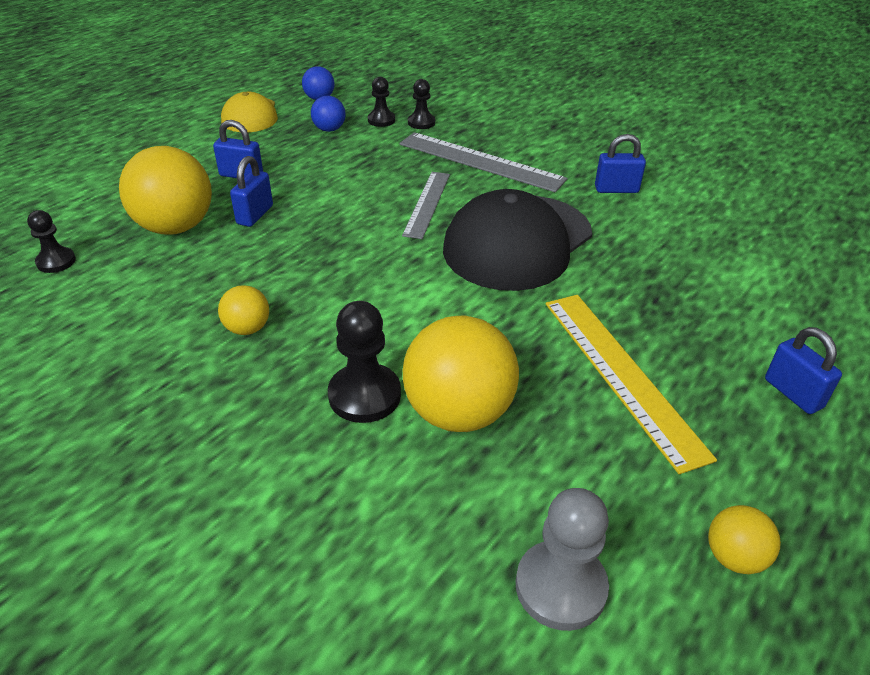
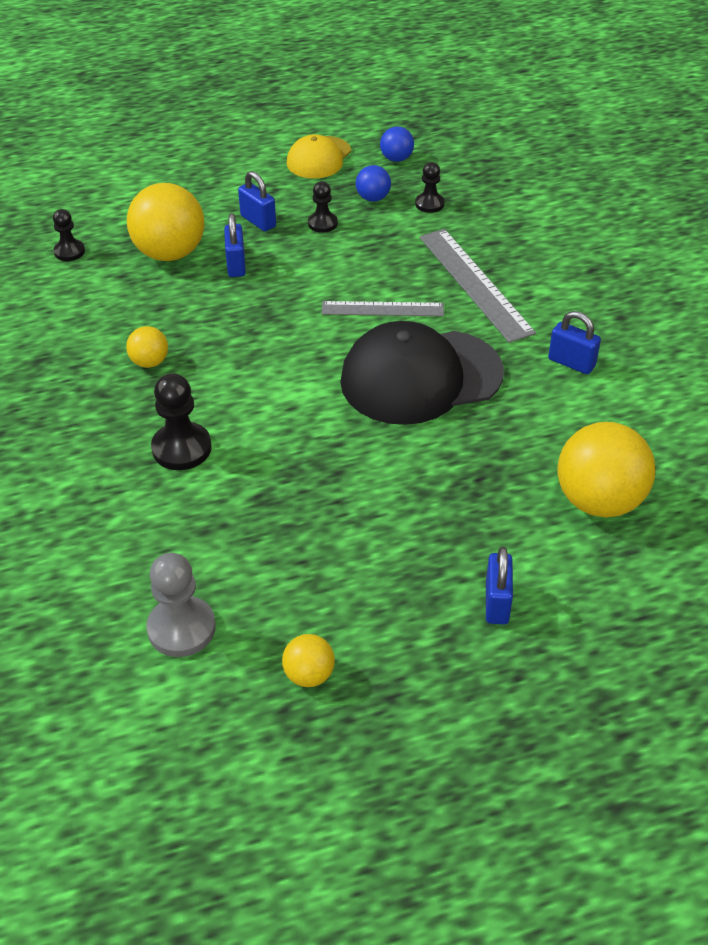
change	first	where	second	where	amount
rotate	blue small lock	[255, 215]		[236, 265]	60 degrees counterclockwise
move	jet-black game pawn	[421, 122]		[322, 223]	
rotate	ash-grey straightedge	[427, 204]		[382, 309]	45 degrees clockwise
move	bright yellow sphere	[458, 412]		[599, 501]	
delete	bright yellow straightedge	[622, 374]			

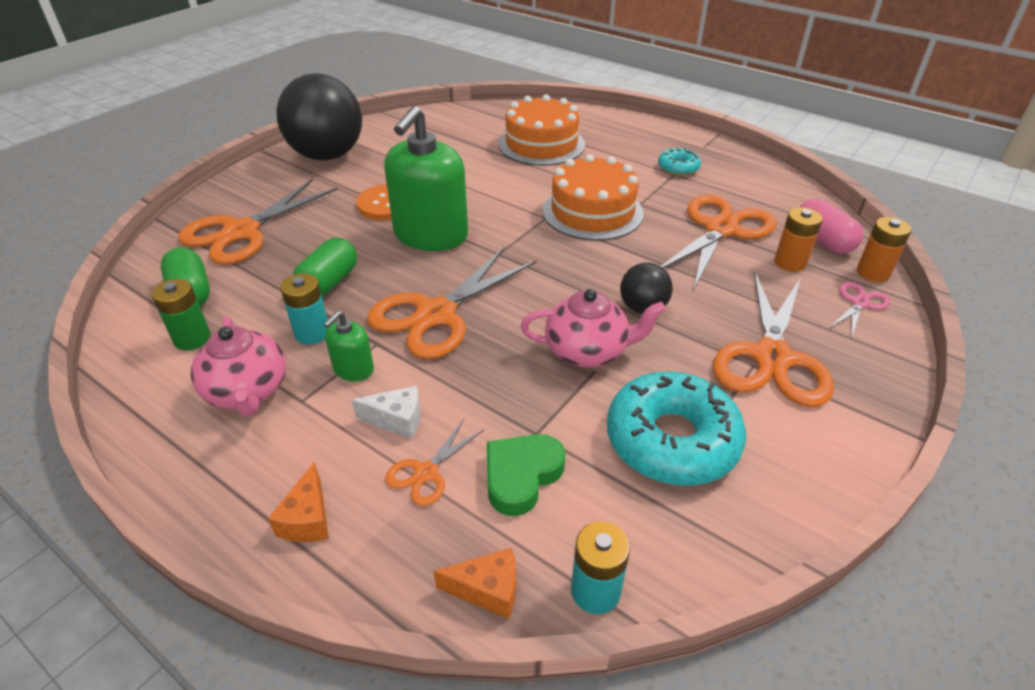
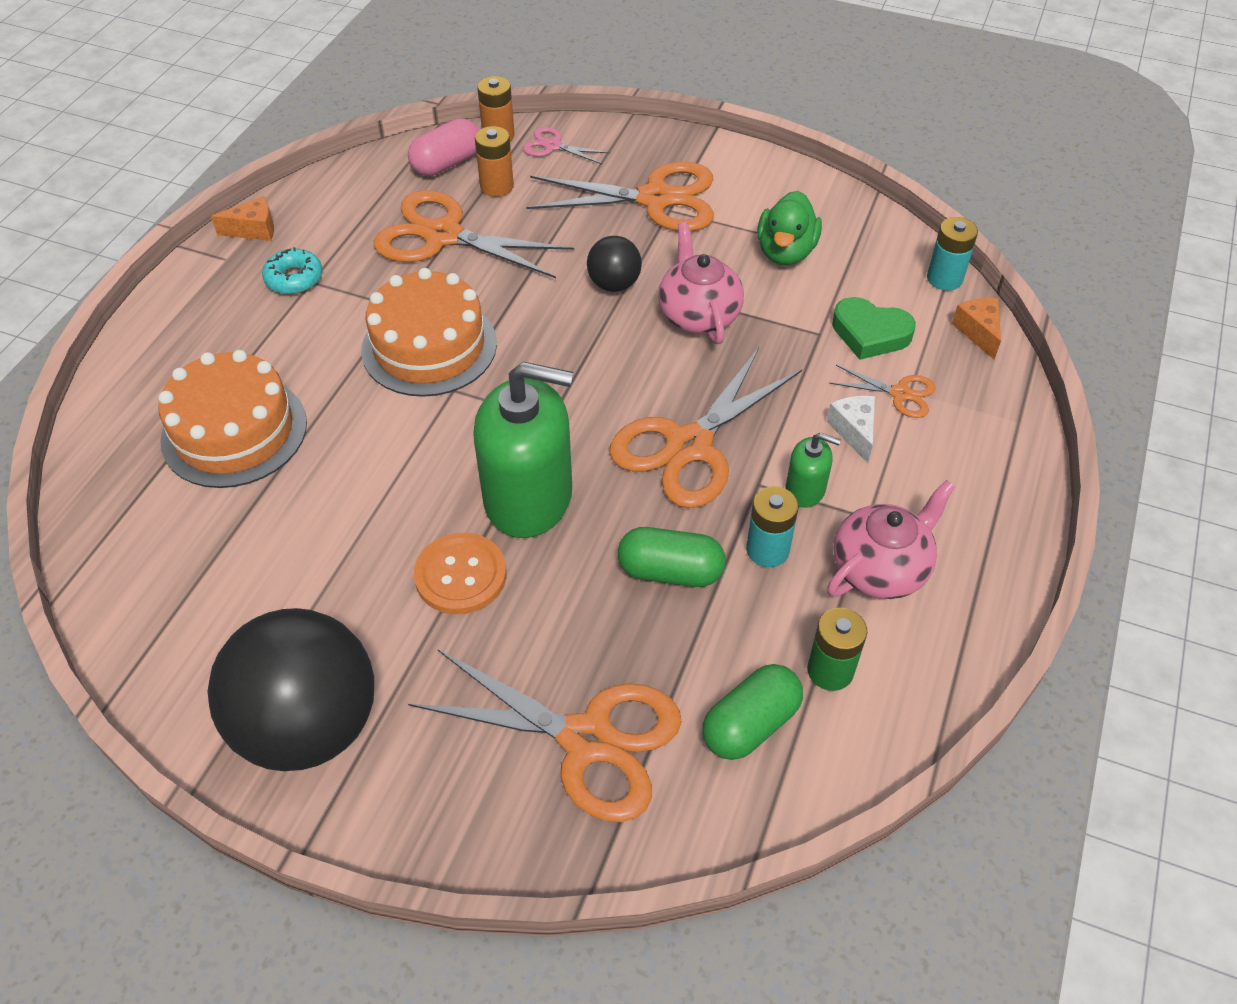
change	first	where	second	where	amount
move	bright orange cheese	[307, 519]		[254, 230]	
rotate	bright orange scissors	[436, 314]		[689, 445]	105 degrees clockwise
replace	aqua glazed donut	[671, 440]	leaf-green duck	[785, 252]	

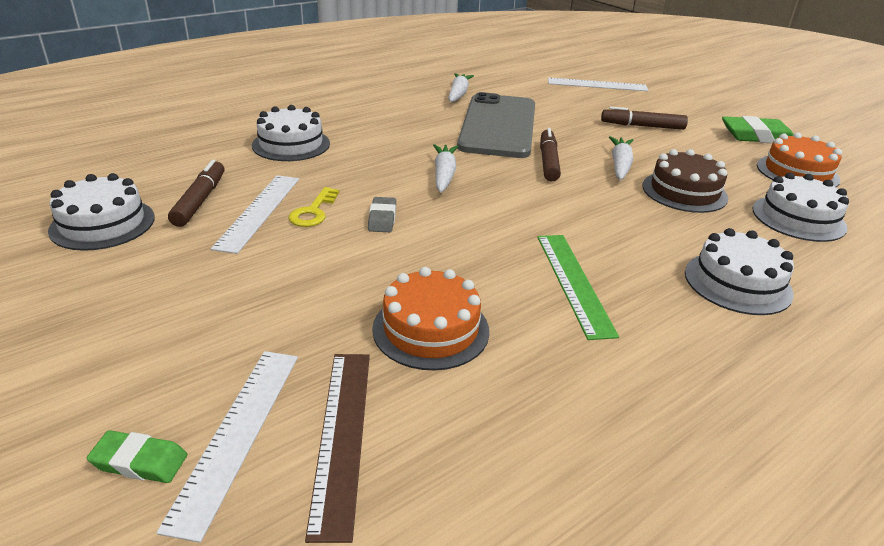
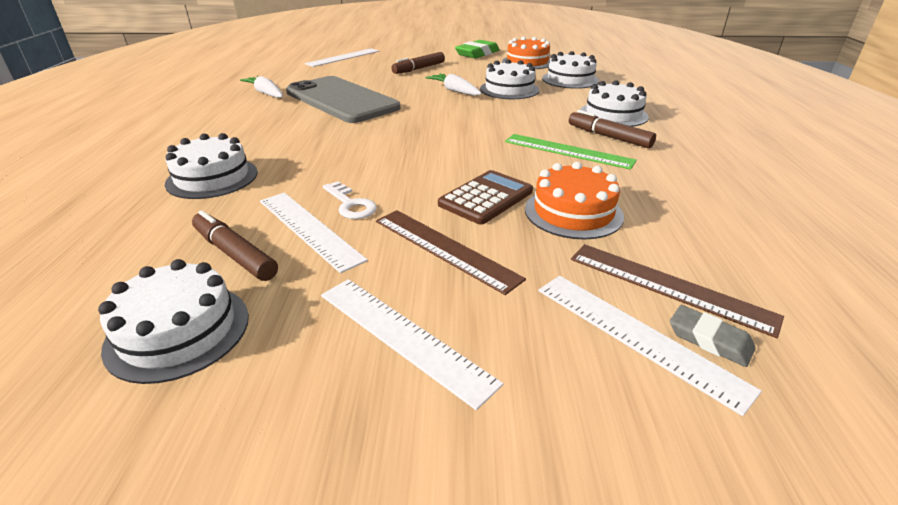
change	first	where	second	where	amount
insert			snow-white straightedge	[402, 336]	
recolor	bright yellow door key	[313, 212]	snow-white door key	[350, 204]	
insert			russet straightedge	[444, 248]	
insert			russet adding machine	[486, 198]	
recolor	russet layer cake	[684, 192]	snow-white layer cake	[509, 89]	
move	russet marker	[548, 161]		[608, 137]	
move	ash-grey gum eraser	[382, 218]		[709, 340]	
delete	leaf-green gum eraser	[140, 461]			
delete	snow-white root vegetable	[444, 175]			

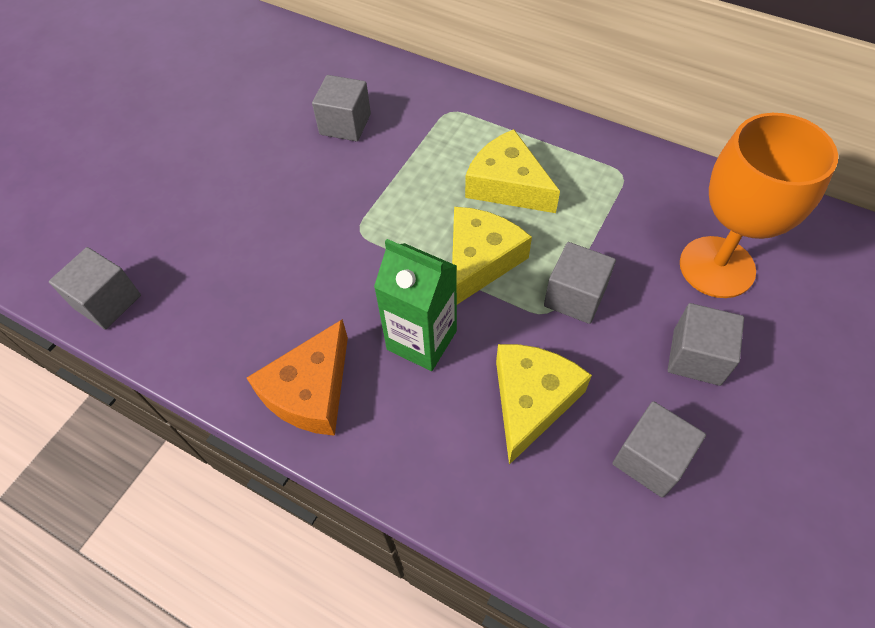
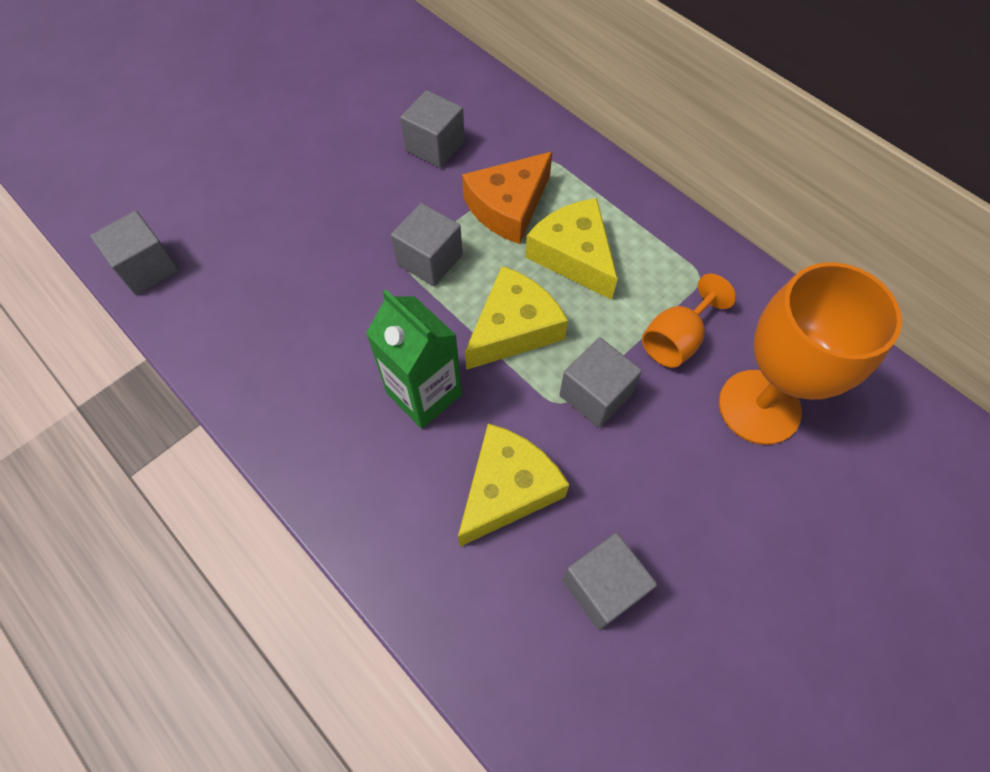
change	first	where	second	where	amount
move	ash-grey block	[696, 357]		[429, 260]	
move	bright orange cheese	[310, 391]		[508, 207]	
insert			bright orange wine glass	[676, 339]	

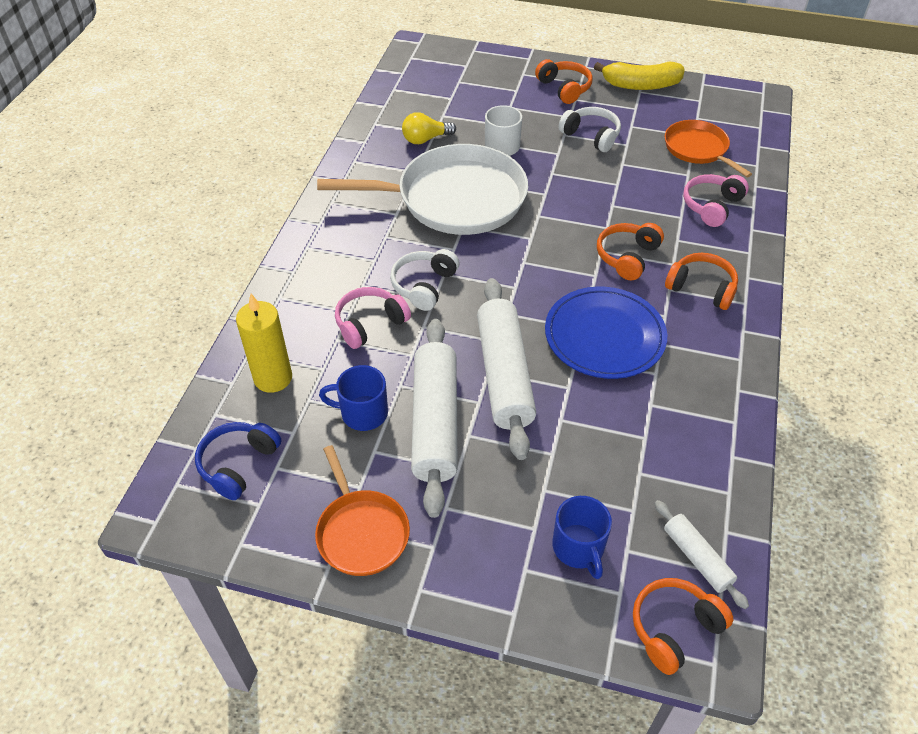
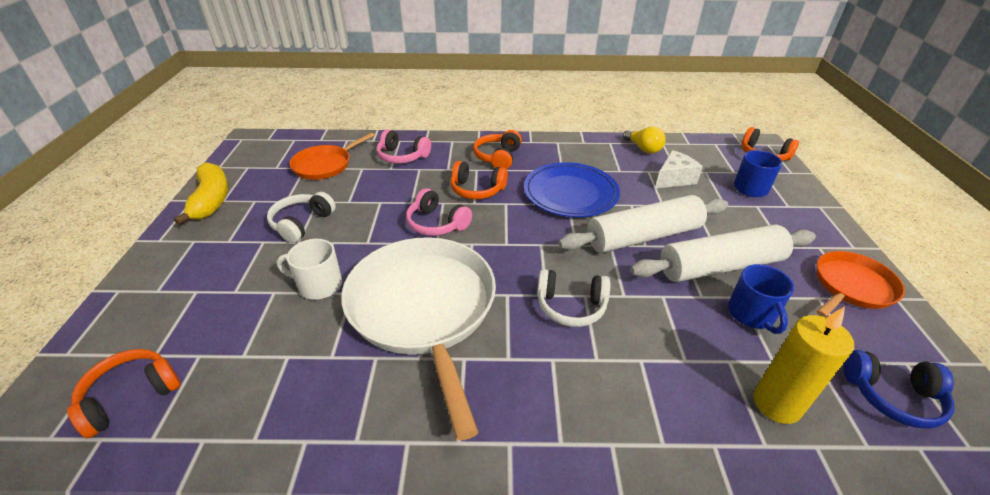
change	first	where	second	where	amount
move	bright orange over-ear headphones	[564, 88]		[131, 396]	
move	pink over-ear headphones	[370, 324]		[436, 224]	
move	bright yellow lightbulb	[425, 139]		[643, 148]	
insert			snow-white cheese	[674, 179]	
delete	snow-white rolling pin	[697, 558]			

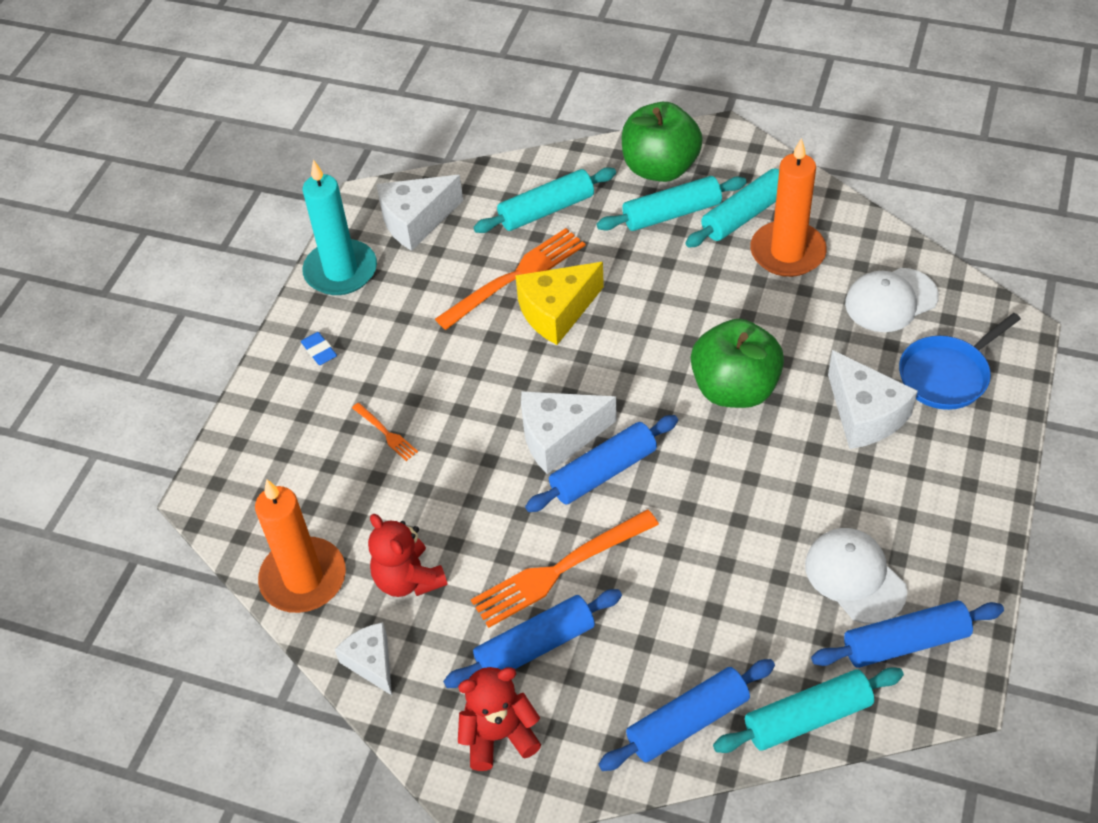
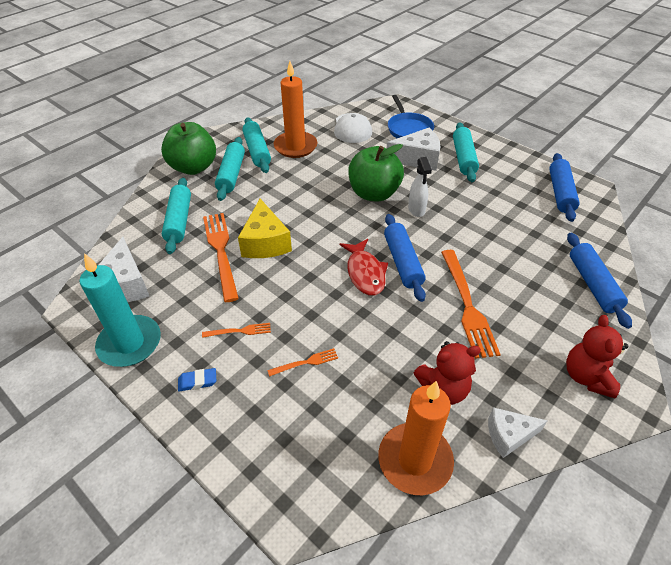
change	first	where	second	where	amount
insert			bright orange table fork	[240, 331]	
replace	snow-white cheese	[559, 437]	red fish figure	[365, 273]	
insert			snow-white sprayer	[416, 210]	
move	aqua rolling pin	[807, 718]		[463, 158]	
delete	blue rolling pin	[535, 646]			
delete	snow-white peaked cap	[855, 577]			

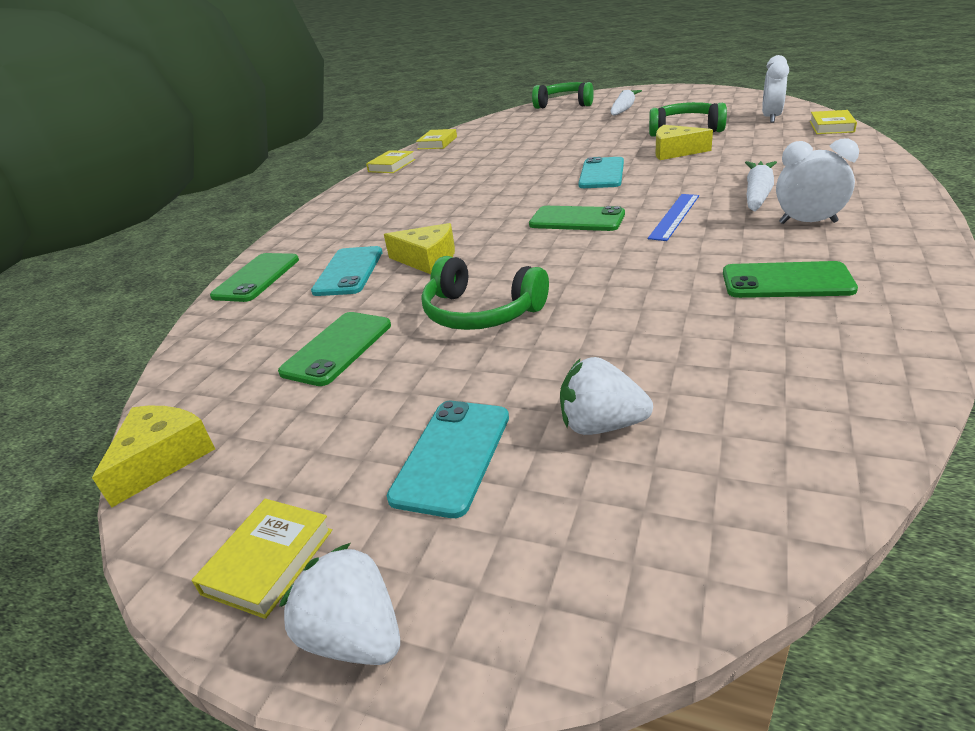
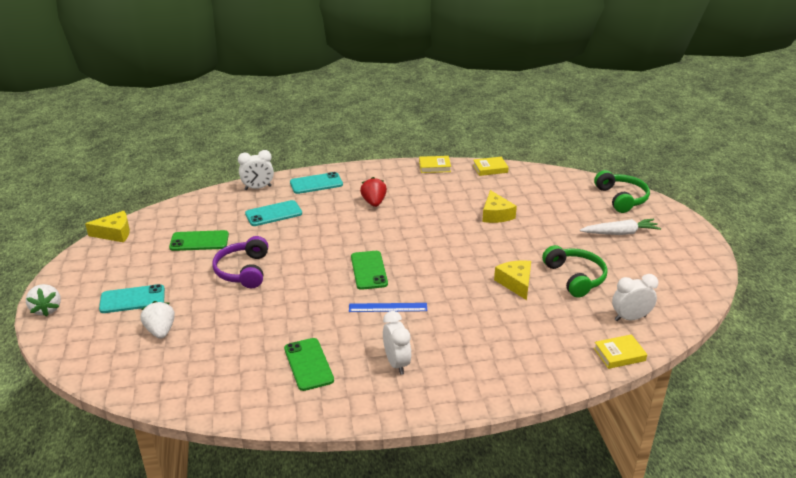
change	first	where	second	where	amount
rotate	snow-white strawberry	[355, 636]		[47, 309]	150 degrees clockwise
recolor	leaf-green over-ear headphones	[481, 312]	violet over-ear headphones	[243, 271]	
replace	leaf-green smartphone	[256, 278]	snow-white clock	[258, 188]	
move	aqua smartphone	[602, 174]		[316, 183]	
insert			red strawberry	[374, 202]	
move	bright yellow cheese	[427, 259]		[496, 215]	
delete	bright yellow book	[268, 561]			
delete	snow-white root vegetable	[757, 194]			

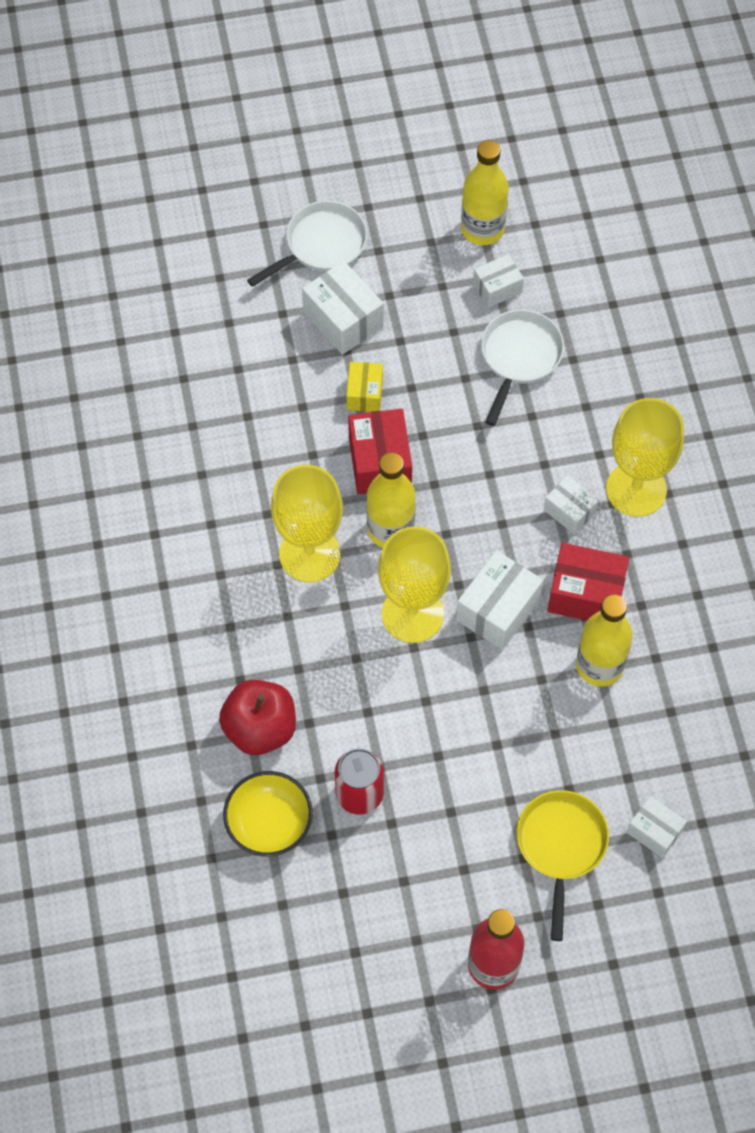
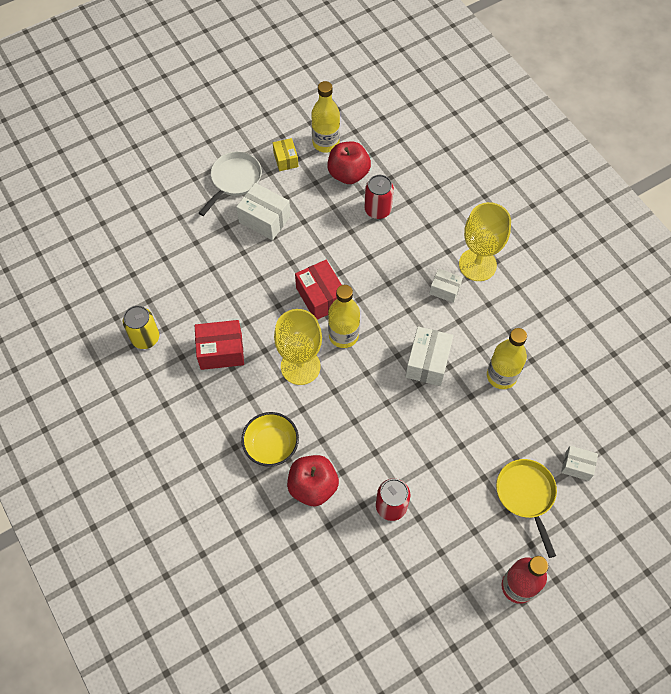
change	first	where	second	where	amount
insert			bright yellow soda can	[145, 338]	
move	red package	[586, 594]		[221, 351]	
move	bright yellow serving bowl	[269, 823]		[271, 445]	
move	bright yellow package	[364, 394]		[286, 159]	
replace	snow-white package	[497, 288]	red apple fruit	[348, 174]	
replace	snow-white pan	[519, 357]	red soda can	[377, 210]	
delete	bright yellow wine glass	[412, 614]			

